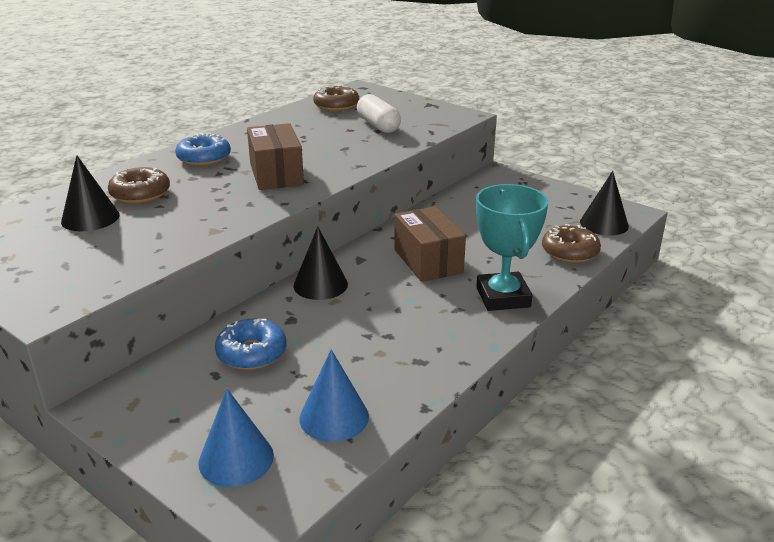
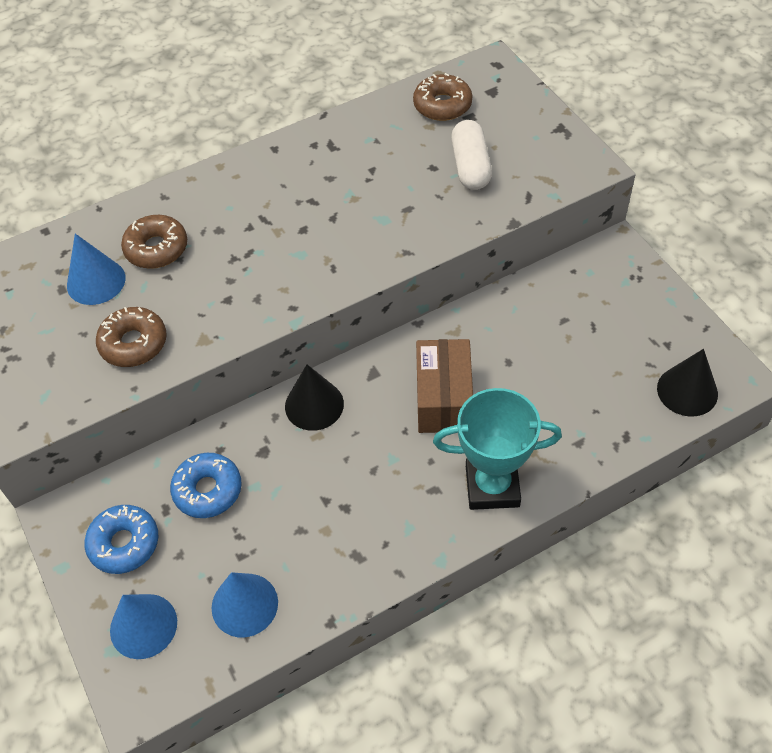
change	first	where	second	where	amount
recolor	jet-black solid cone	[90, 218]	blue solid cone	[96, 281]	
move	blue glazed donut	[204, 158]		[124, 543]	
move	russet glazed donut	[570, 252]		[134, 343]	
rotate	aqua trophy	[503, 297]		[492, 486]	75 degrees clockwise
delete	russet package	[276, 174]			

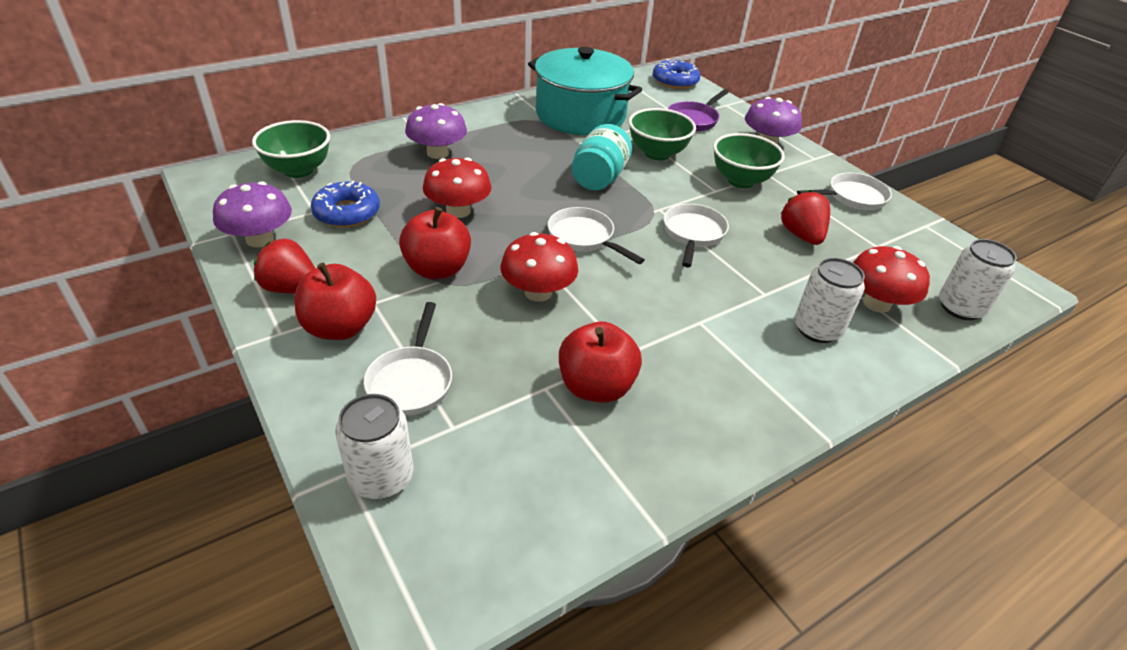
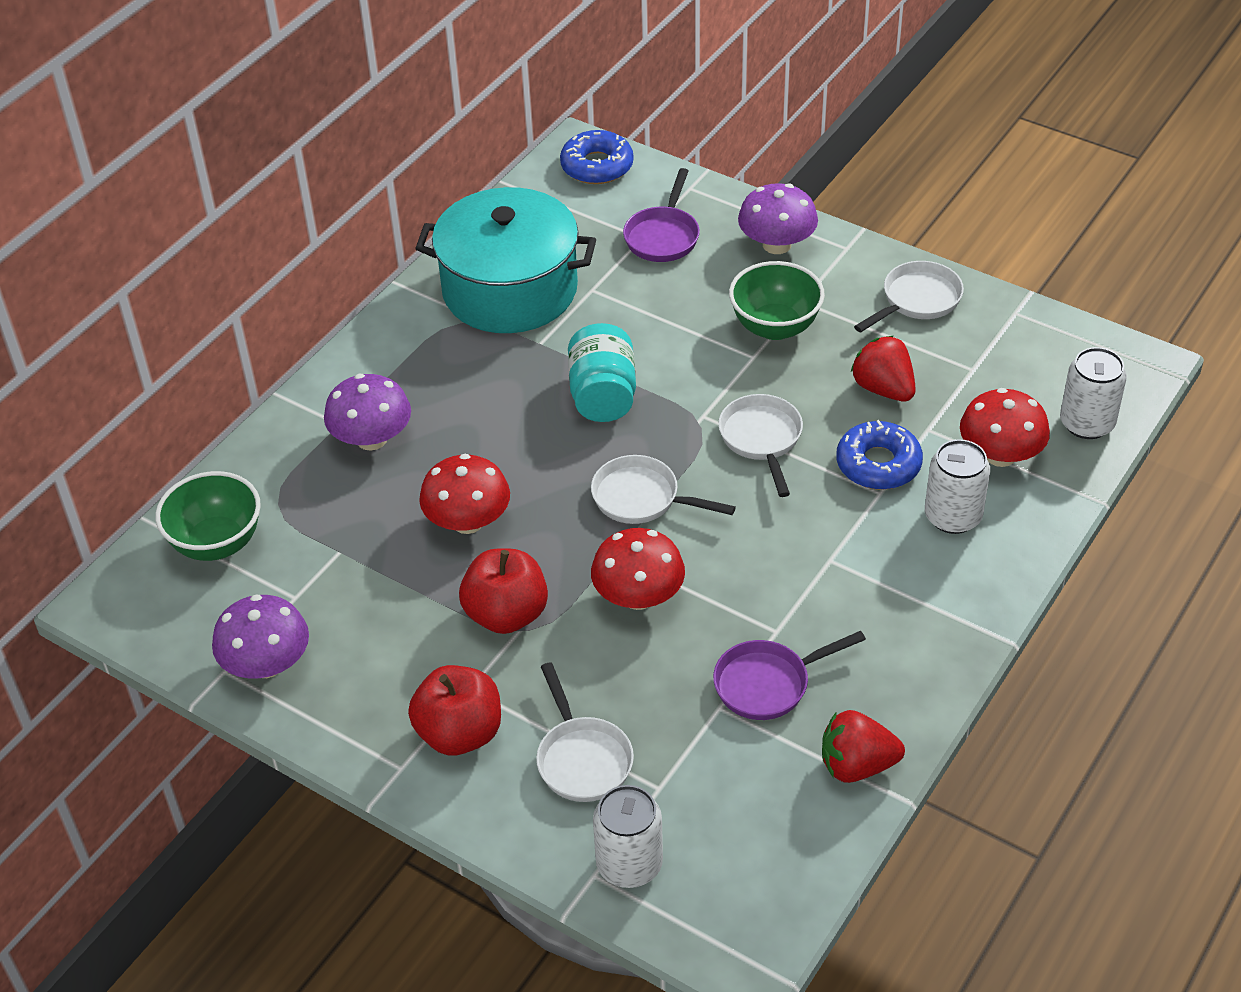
change	first	where	second	where	amount
replace	red apple fruit	[596, 387]	violet pan	[768, 684]	
move	red strawberry	[291, 288]		[857, 766]	
move	blue glazed donut	[347, 212]		[878, 464]	
delete	leaf-green serving bowl	[657, 153]			

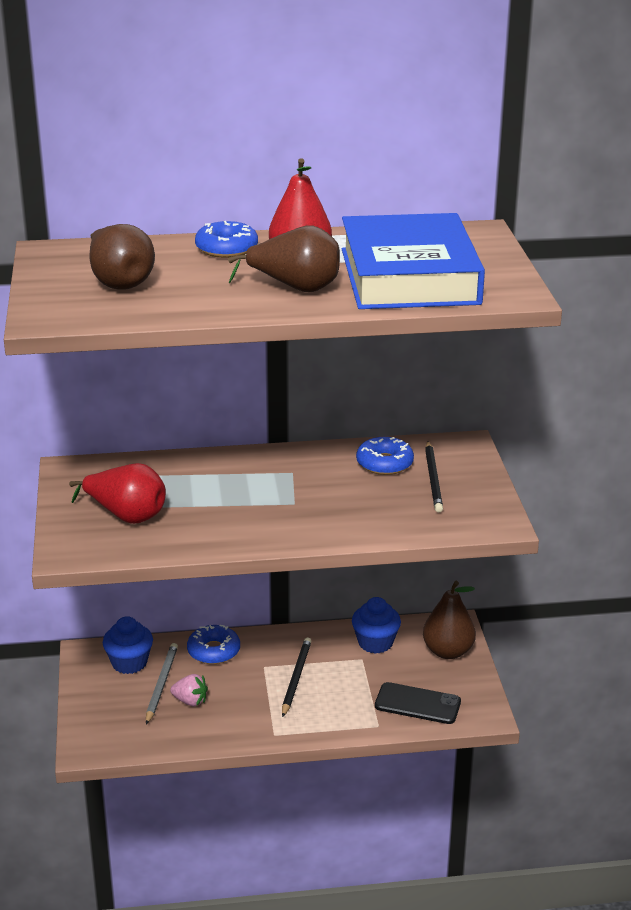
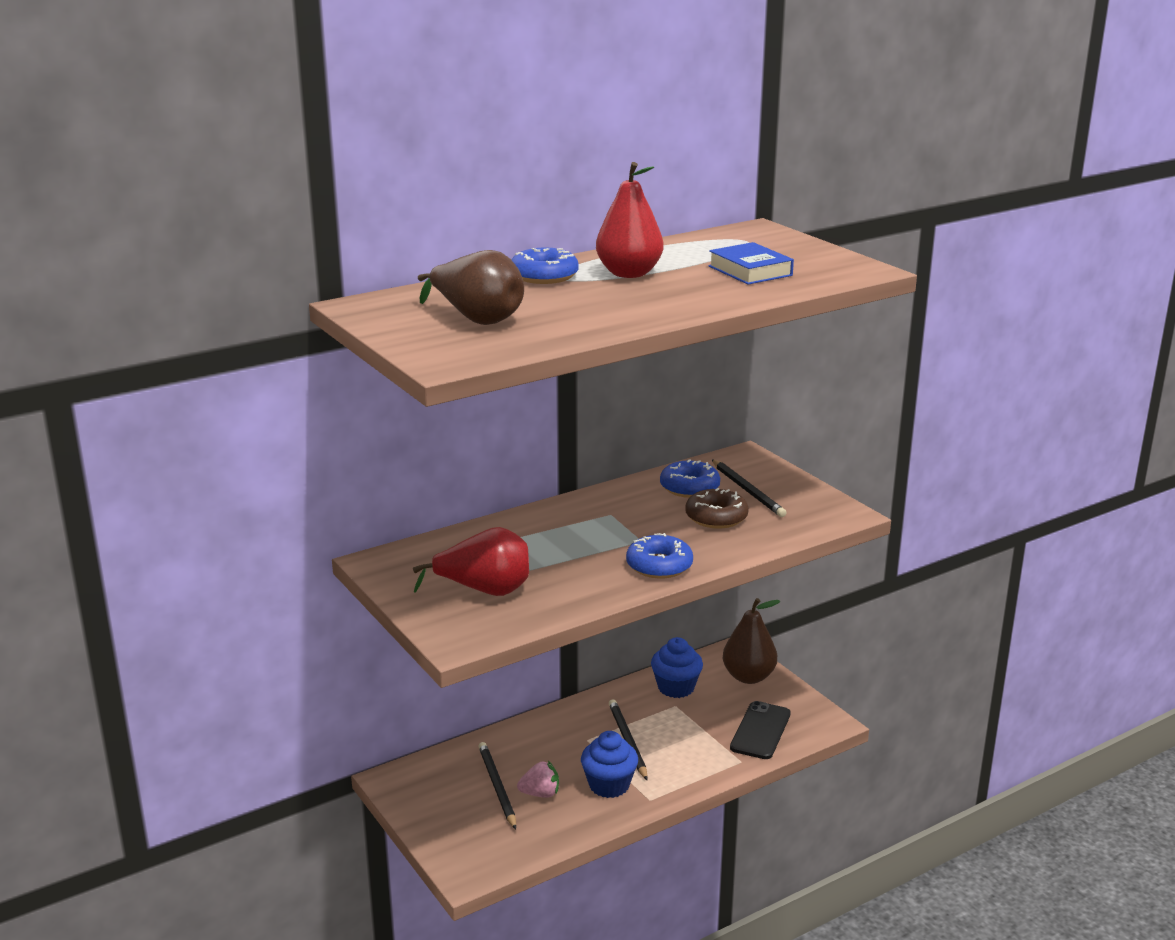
change	first	where	second	where	amount
recolor	ash-grey wooden pencil	[161, 684]	jet-black wooden pencil	[497, 787]	
move	blue cupcake	[129, 663]		[609, 785]	
move	blue glazed donut	[213, 651]		[659, 565]	
insert			russet glazed donut	[716, 517]	
resize	blue book	[409, 276]		[750, 271]	x0.44
rotate	jet-black smartphone	[417, 704]		[760, 731]	60 degrees counterclockwise
delete	russet pear fruit	[295, 288]			

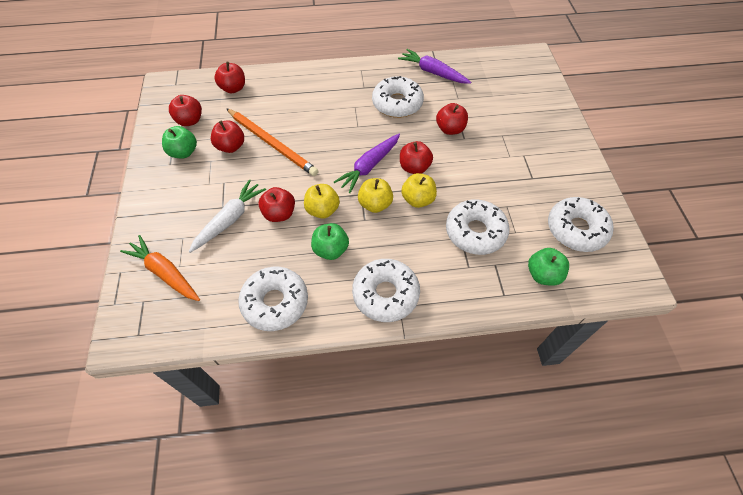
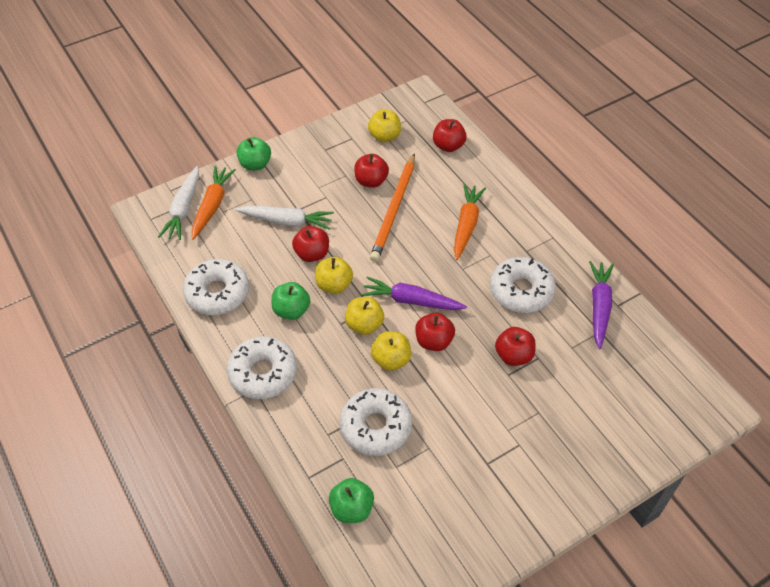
change	first	where	second	where	amount
insert			snow-white root vegetable	[183, 209]	
move	leaf-green apple fruit	[184, 152]		[255, 164]	
recolor	red apple fruit	[190, 121]	bright yellow apple fruit	[384, 136]	
insert			bright orange root vegetable	[466, 225]	
delete	snow-white glazed donut	[576, 229]			

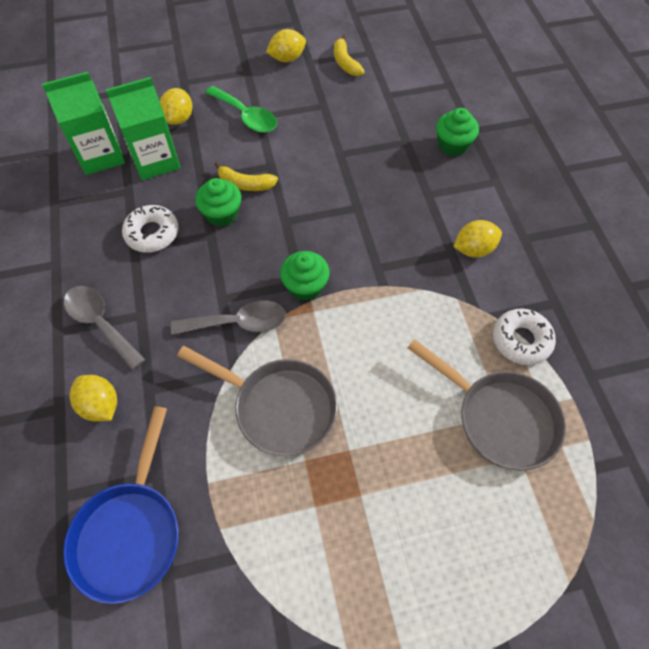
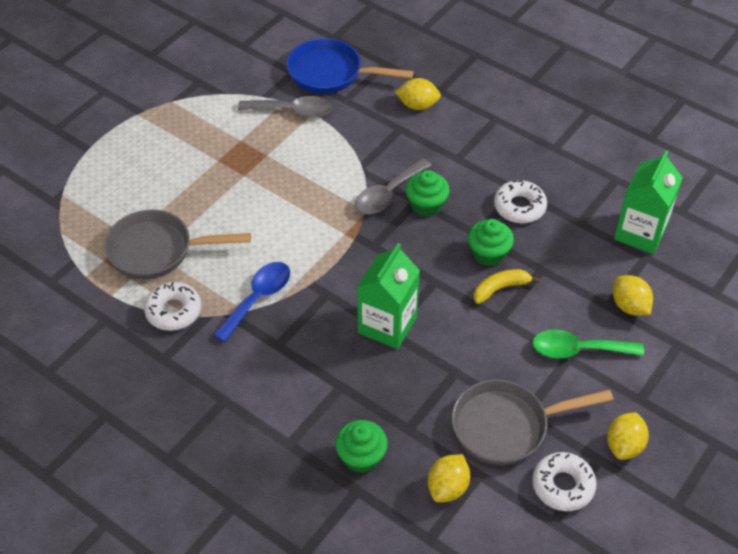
change	first	where	second	where	amount
insert			blue spoon	[258, 298]	
move	ash-grey spoon	[100, 323]		[292, 111]	
rotate	blue pan	[130, 532]		[331, 73]	45 degrees counterclockwise
move	leaf-green carton	[156, 161]		[387, 325]	
move	leaf-green cupcake	[305, 286]		[426, 205]	
move	bright yellow citrus fruit	[473, 249]		[447, 487]	
move	ash-grey pan	[278, 407]		[507, 426]	
replace	bright yellow banana fruit	[345, 62]	snow-white glazed donut	[563, 485]	

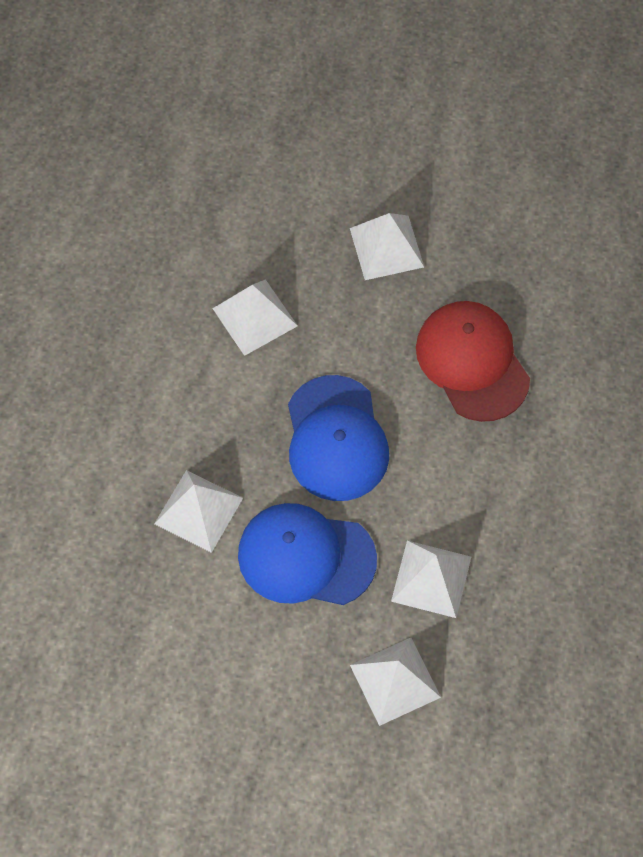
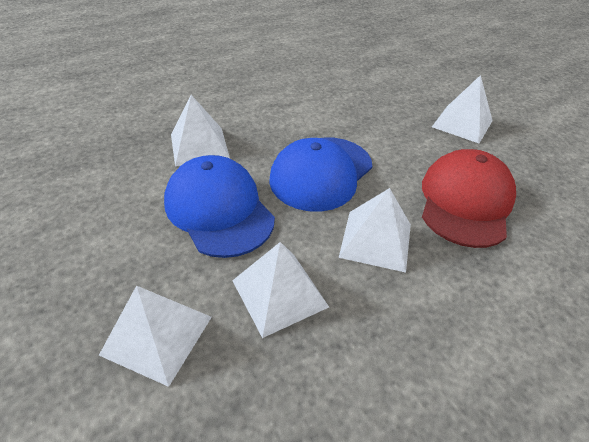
change	first	where	second	where	amount
move	snow-white pyramid shape	[255, 317]		[376, 240]	

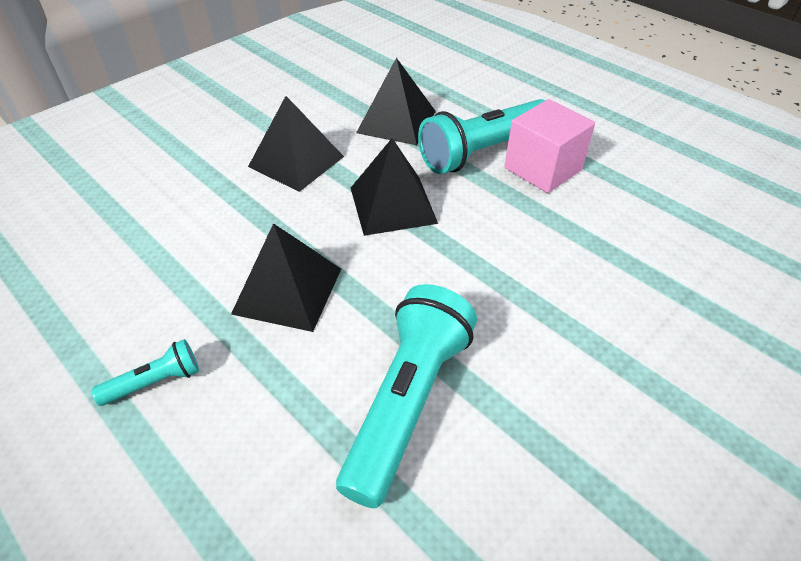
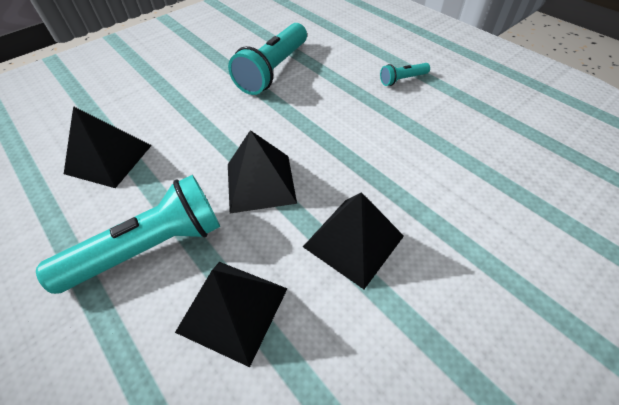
change	first	where	second	where	amount
move	jet-black pyramid shape	[287, 290]		[109, 159]	
delete	pink block	[542, 169]			

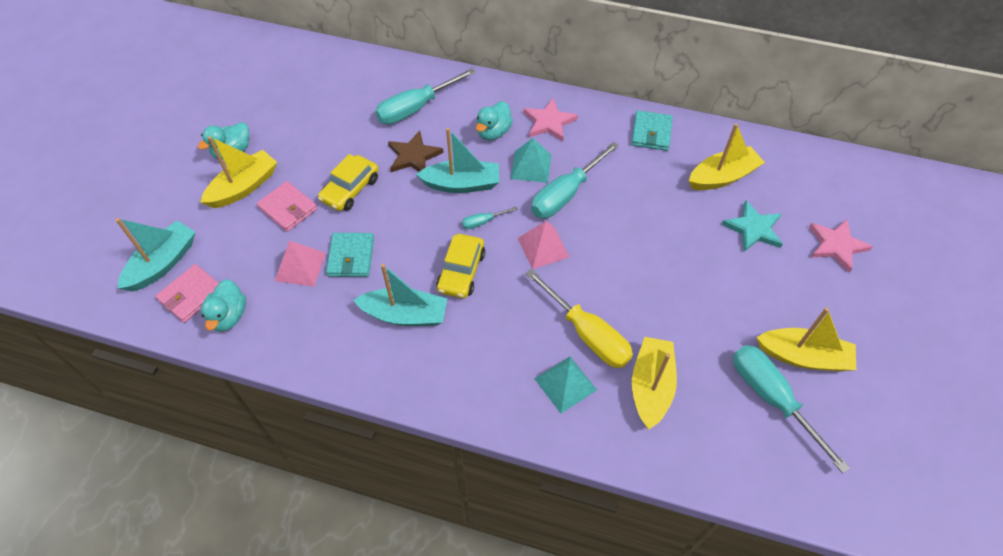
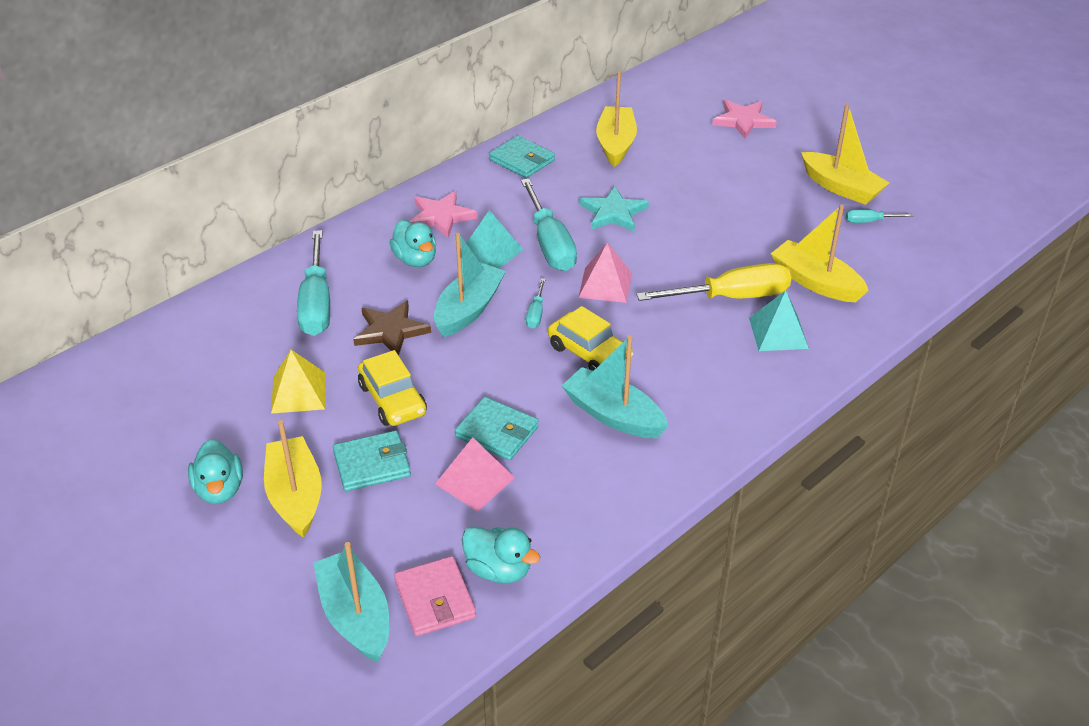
change	first	where	second	where	amount
insert			bright yellow pyramid shape	[298, 393]	
recolor	pink billfold	[288, 208]	aqua billfold	[372, 464]	
rotate	aqua boat	[405, 315]		[613, 415]	90 degrees counterclockwise
move	aqua star shape	[753, 229]		[613, 213]	
rotate	bright yellow boat	[803, 356]		[841, 187]	90 degrees clockwise
resize	aqua hand screwdriver	[771, 397]		[869, 221]	x0.46

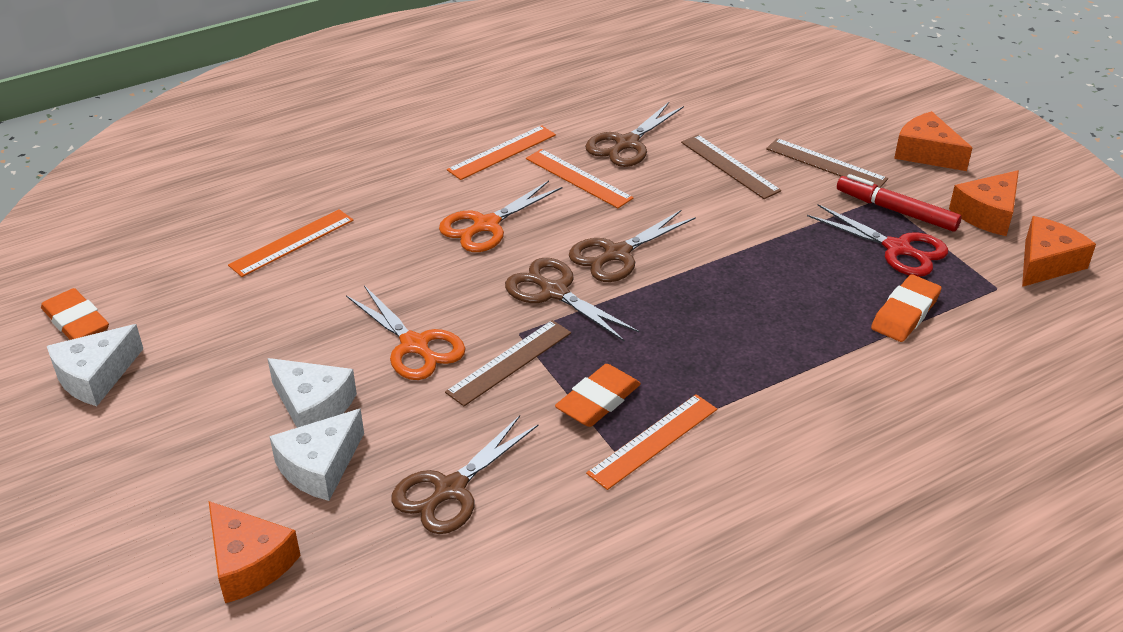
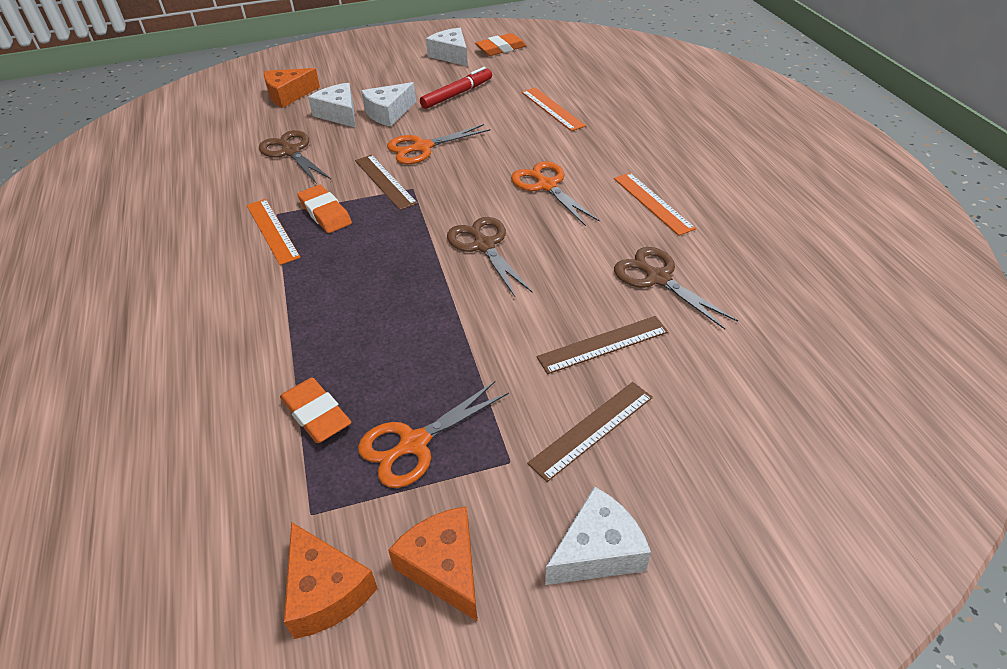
change	first	where	second	where	amount
recolor	red scissors	[897, 249]	bright orange scissors	[414, 444]	
move	red marker	[896, 210]		[457, 94]	
recolor	bright orange cheese	[926, 153]	snow-white cheese	[597, 550]	
delete	russet scissors	[554, 292]			
delete	bright orange straightedge	[578, 178]			

